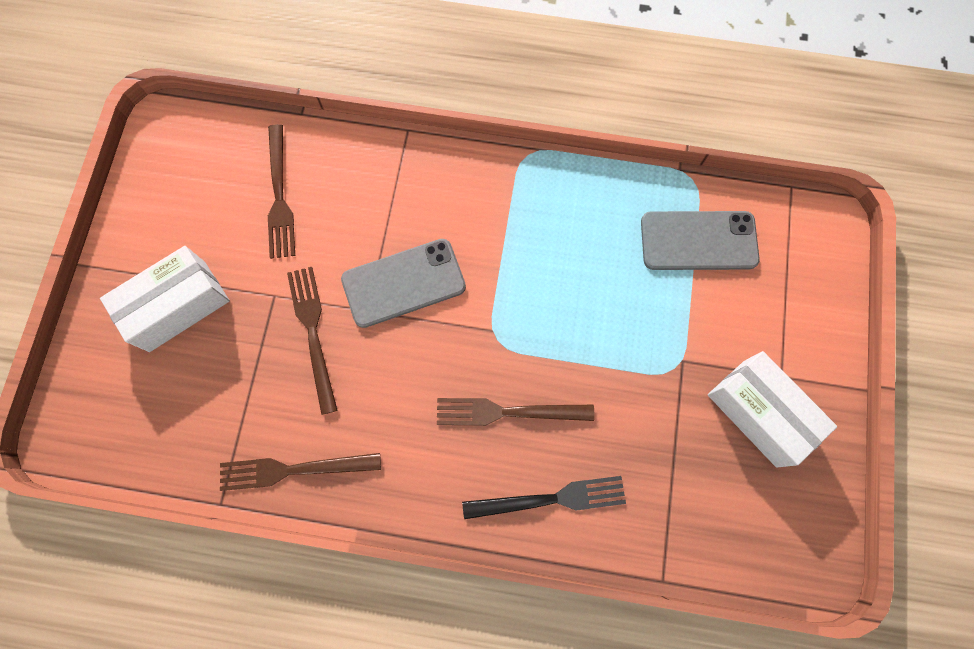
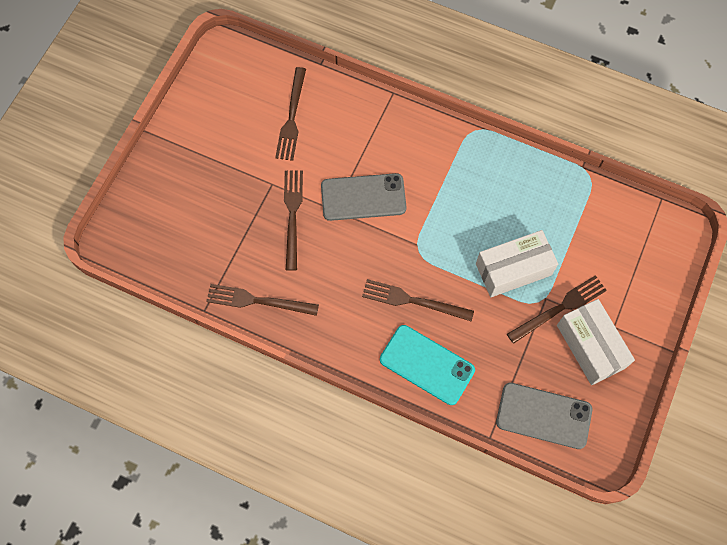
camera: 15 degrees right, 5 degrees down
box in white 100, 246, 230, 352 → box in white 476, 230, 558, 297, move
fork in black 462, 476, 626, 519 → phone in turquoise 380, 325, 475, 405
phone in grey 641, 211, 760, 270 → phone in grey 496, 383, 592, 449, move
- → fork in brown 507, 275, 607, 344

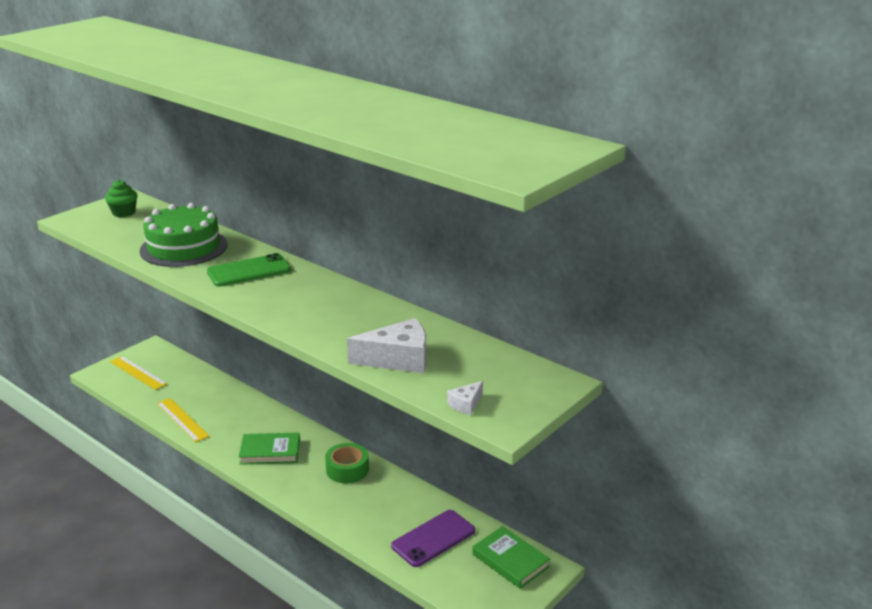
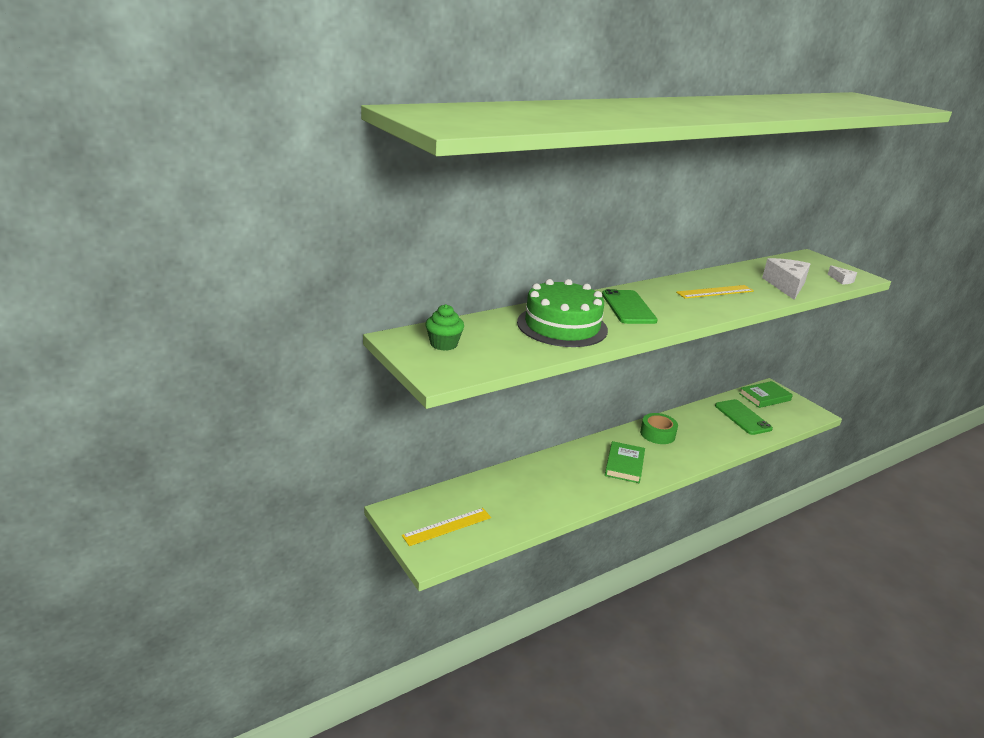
camera: 75 degrees left, 0 degrees up
ruler in yellow 157, 398, 210, 443 → ruler in yellow 676, 285, 754, 298, move
phone in purple 391, 510, 475, 567 → phone in green 715, 399, 773, 435

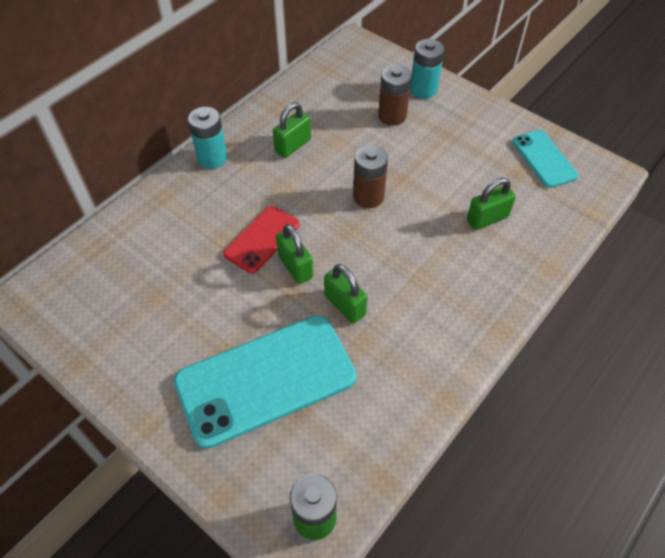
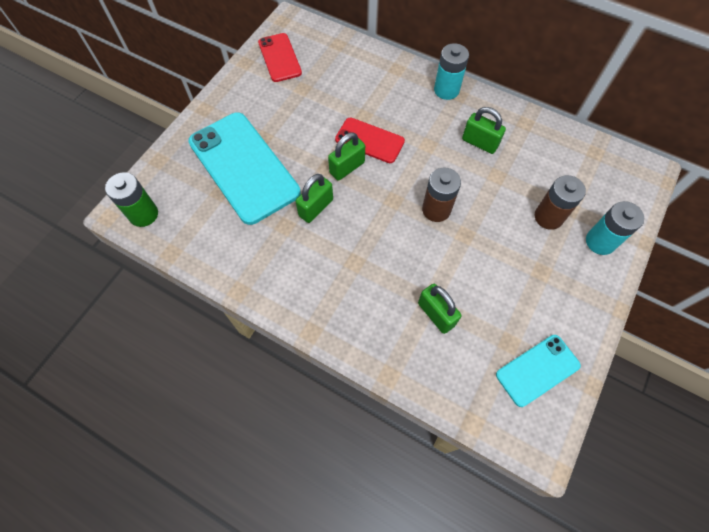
camera: 80 degrees right, 10 degrees up
- → phone in red 258, 33, 302, 82

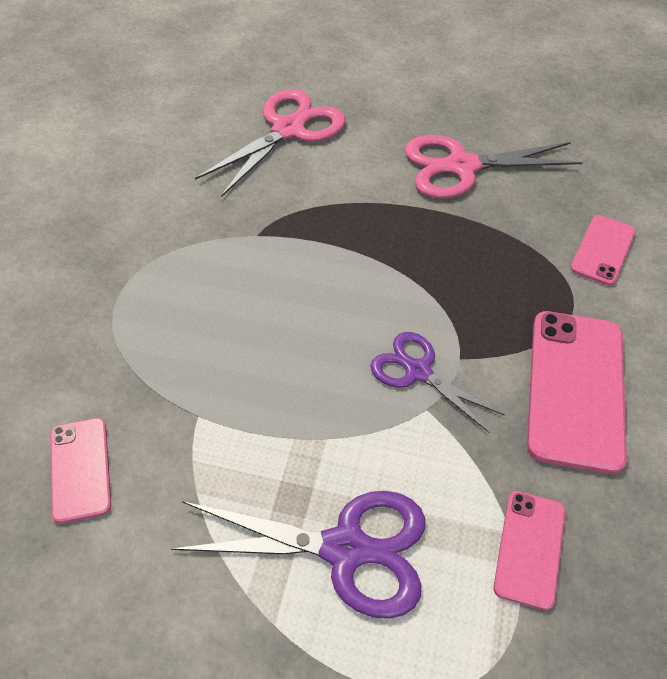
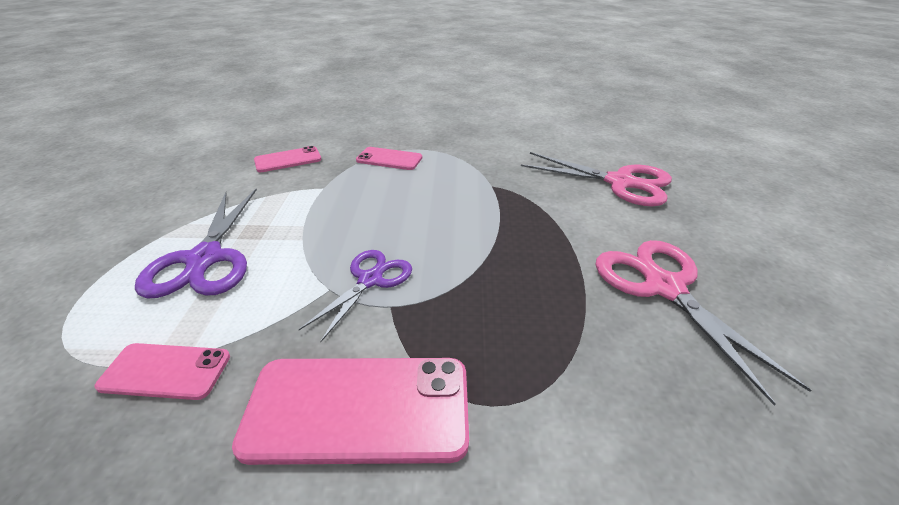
camera: 80 degrees right, 15 degrees down
phone in pink 570, 215, 636, 286 → phone in pink 356, 147, 422, 170, move

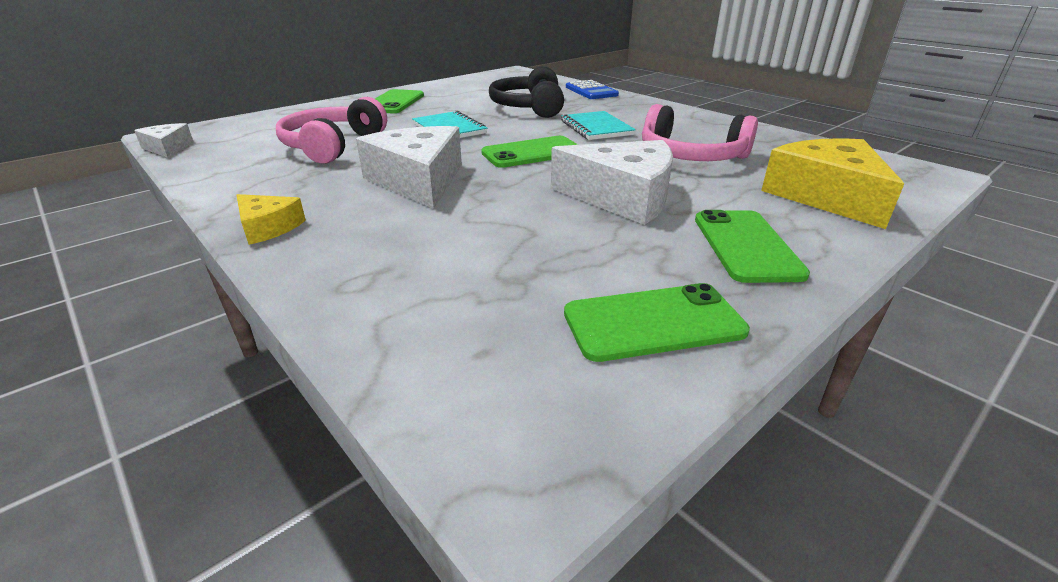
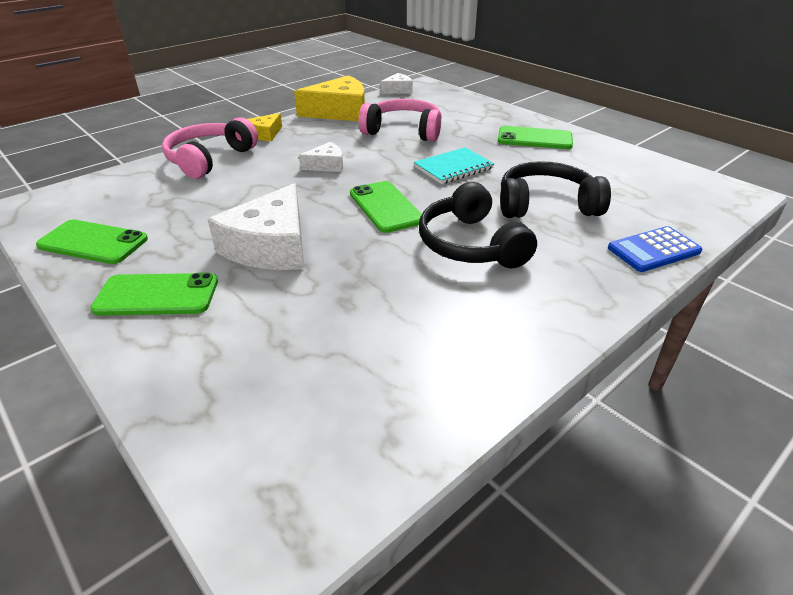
camera: 90 degrees right, 5 degrees up
cheese in white 356, 126, 462, 209 → cheese in white 299, 142, 343, 172, x0.52
notebook in turquoise 561, 111, 636, 140 → headphones in black 419, 182, 537, 269
phone in green 564, 283, 750, 362 → phone in green 36, 219, 148, 264, 60 degrees counterclockwise
headphones in pink 642, 104, 758, 161 → headphones in pink 162, 117, 258, 179, move
cheese in yellow 761, 138, 904, 229 → cheese in yellow 294, 75, 365, 121, move

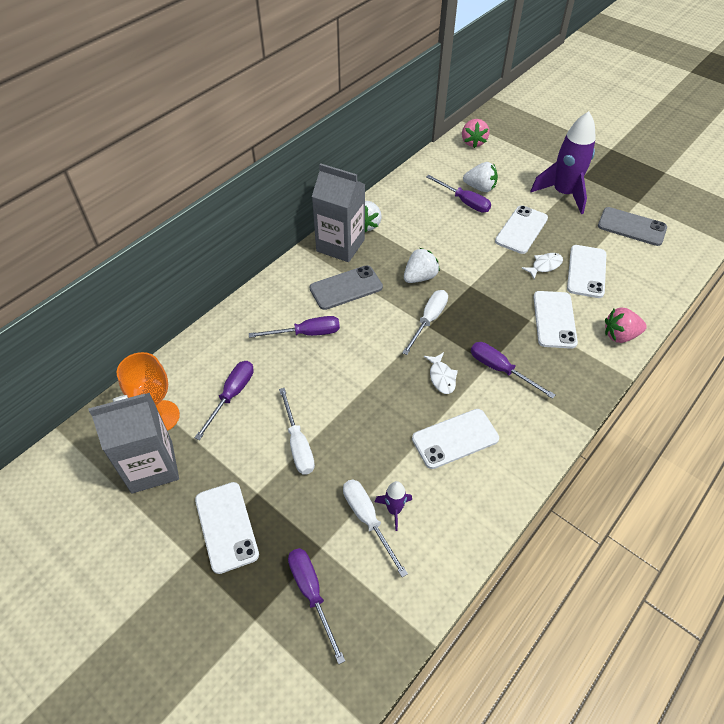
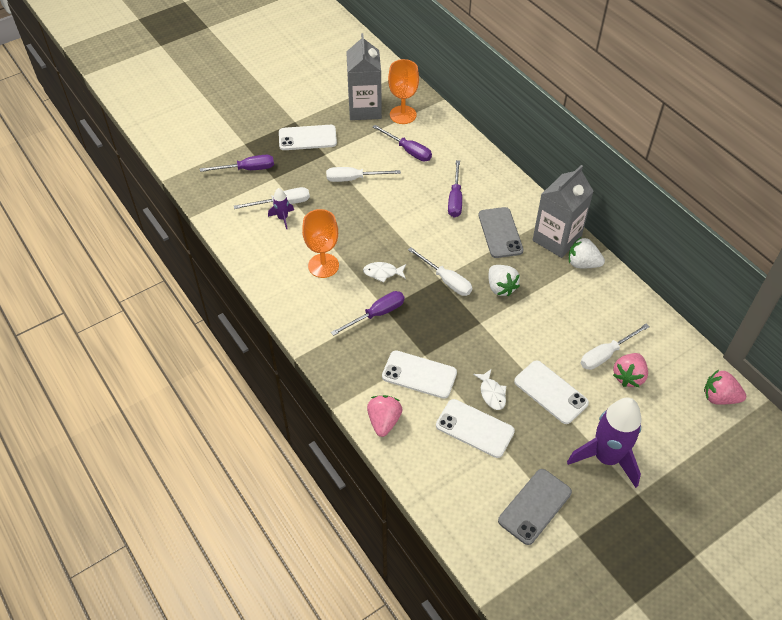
camera: 105 degrees right, 0 degrees up
phone in white 412, 409, 499, 469 → goblet in orange 302, 209, 339, 278
screwdriver in purple 426, 175, 491, 213 → screwdriver in white 581, 323, 650, 370
strawberry in white 463, 162, 498, 192 → strawberry in pink 613, 353, 648, 387

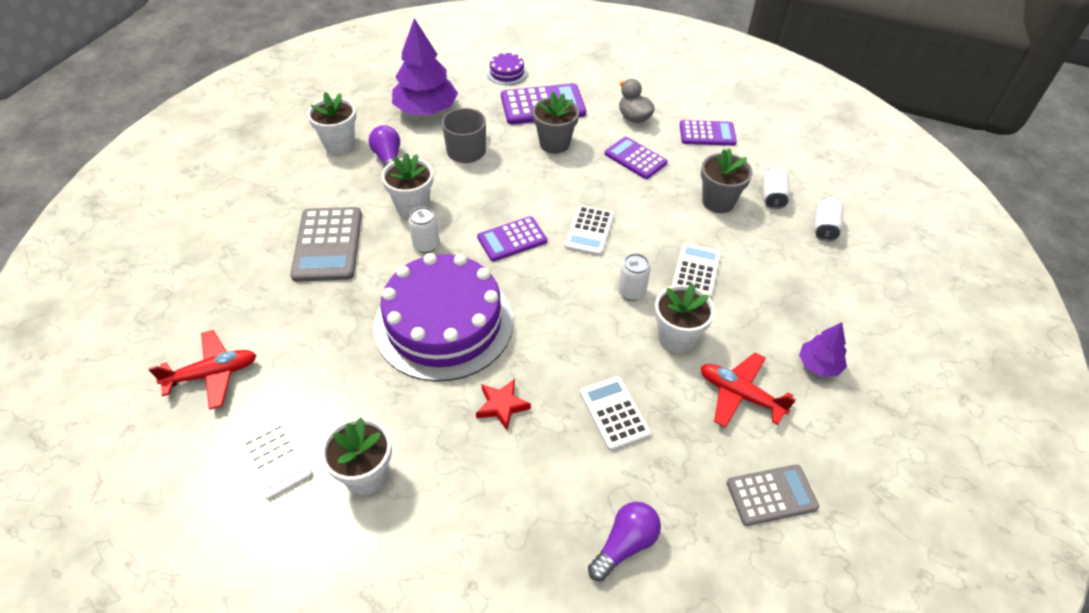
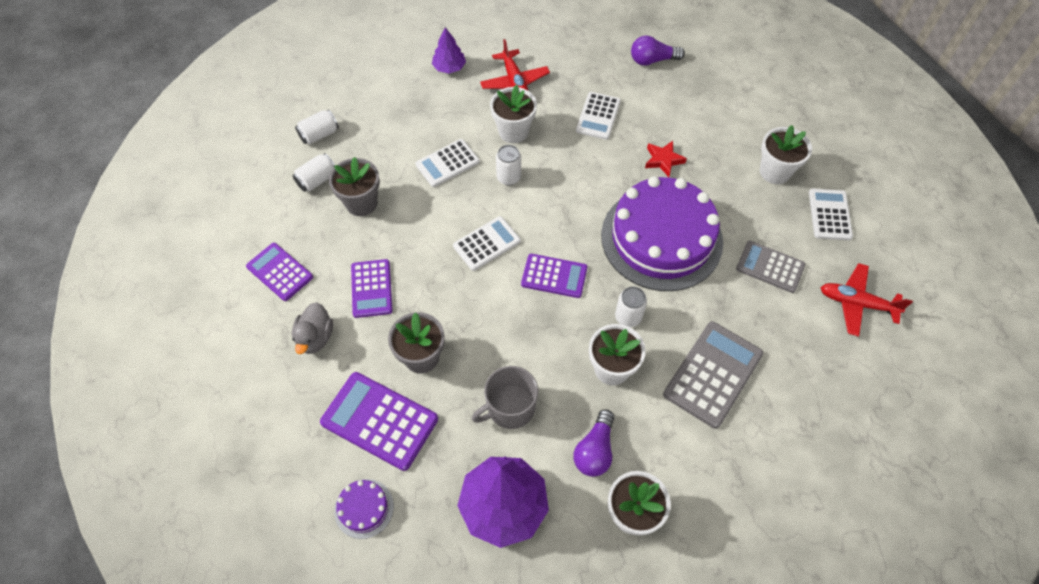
camera: 140 degrees left, 10 degrees up
calculator in grey 727, 464, 819, 526 → calculator in grey 736, 241, 805, 293, move

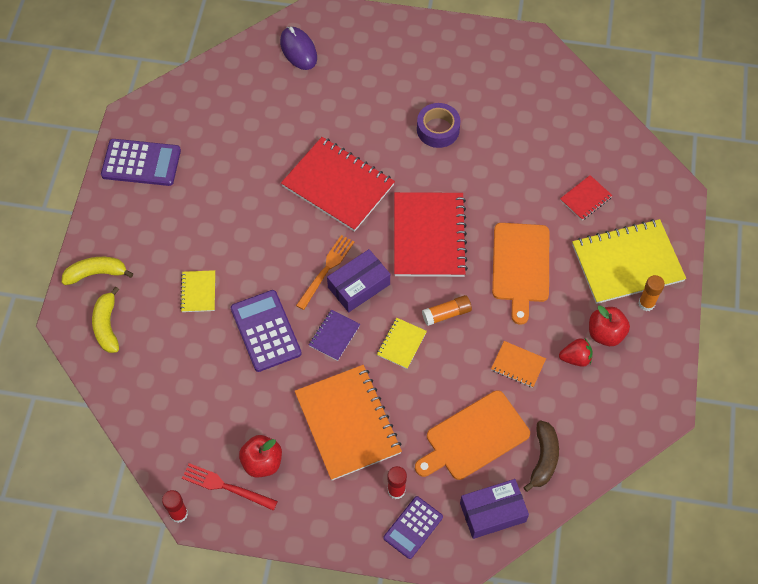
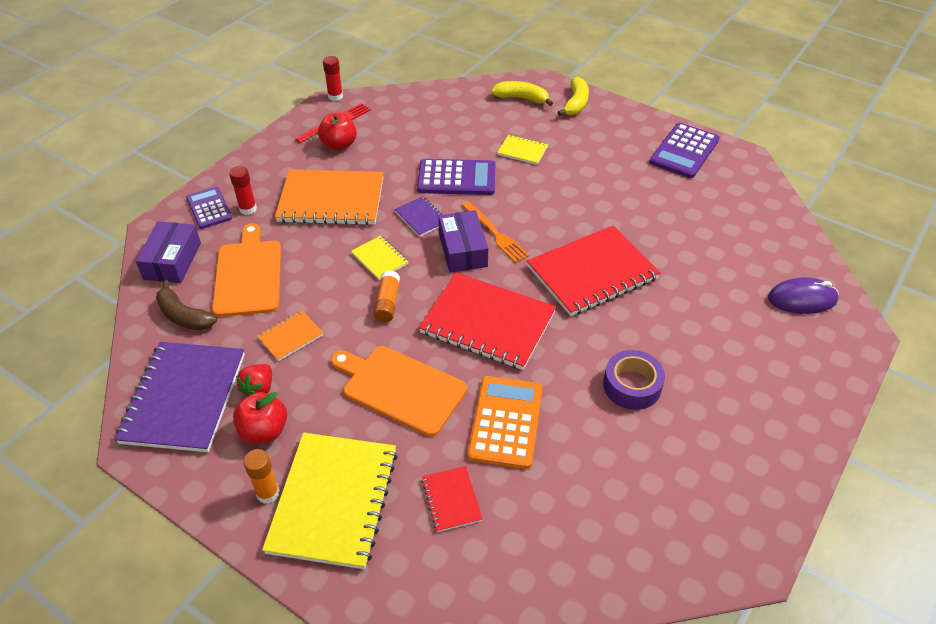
camera: 115 degrees right, 15 degrees down
- → notebook in purple 114, 342, 245, 452
- → calculator in orange 467, 376, 543, 469

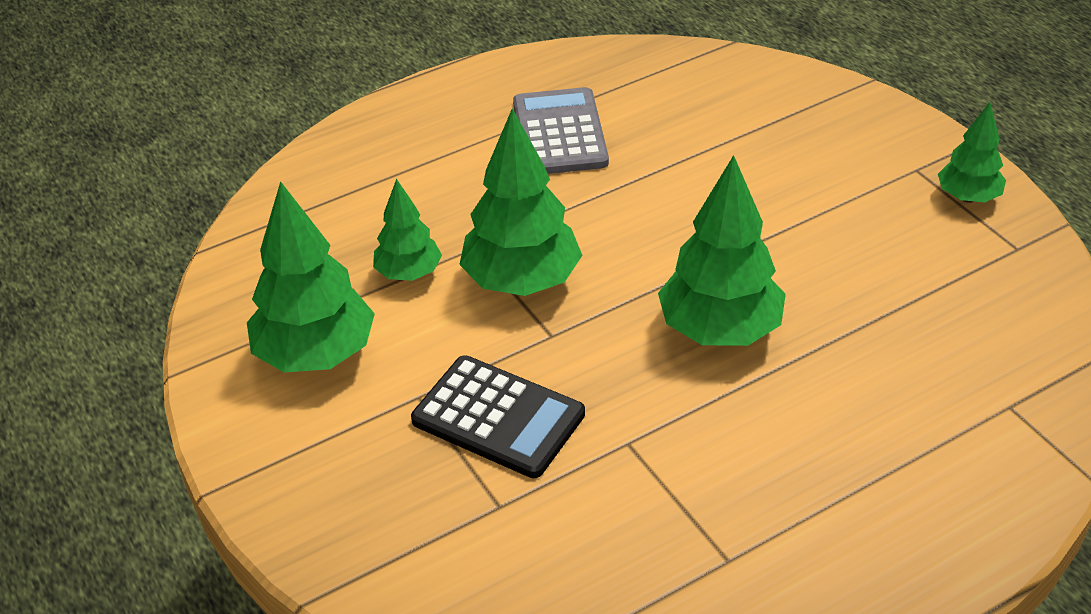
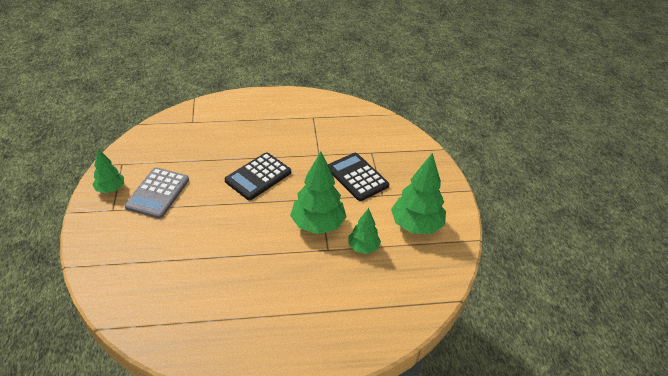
camera: 160 degrees left, 0 degrees up
calculator in grey 513, 87, 609, 174 → calculator in grey 124, 167, 189, 219, move
tree in green 658, 155, 786, 346 → calculator in black 224, 152, 291, 200

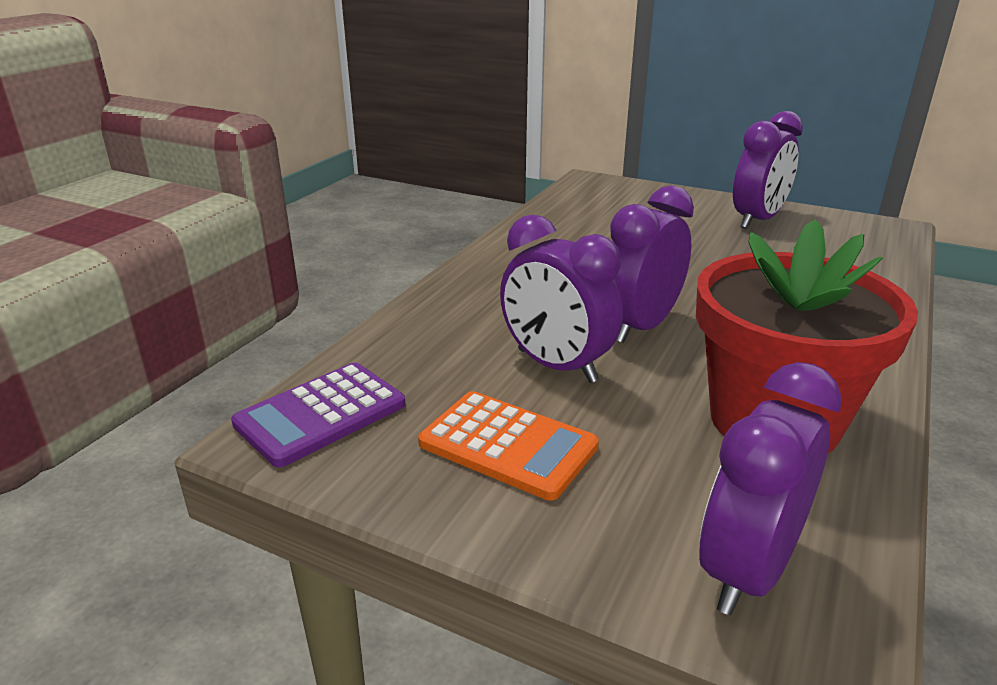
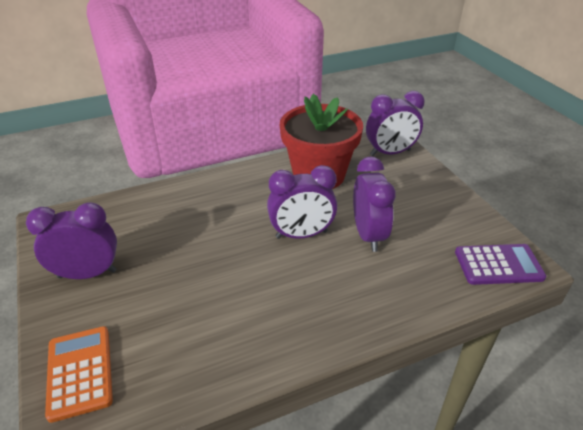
camera: 140 degrees left, 10 degrees up
calculator in orange 418, 391, 599, 501 → calculator in orange 45, 326, 113, 423, move

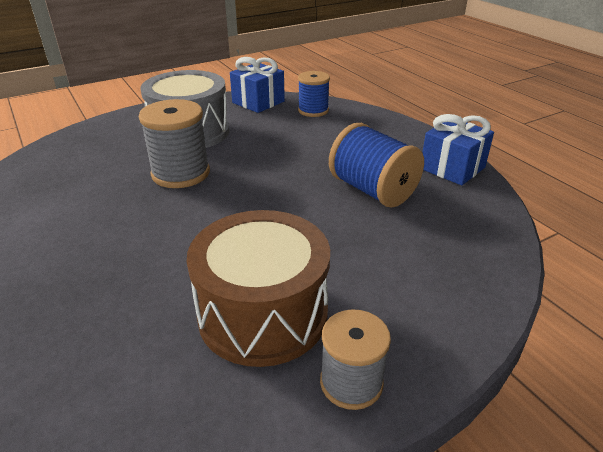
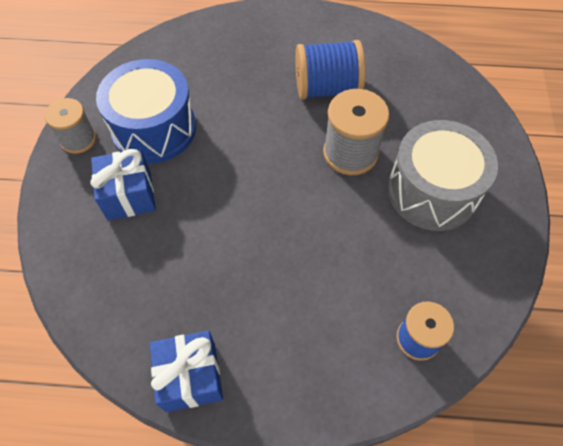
camera: 125 degrees right, 25 degrees up
drum in brown 187, 210, 330, 367 → drum in blue 96, 59, 196, 163
gift in blue 230, 57, 285, 113 → gift in blue 90, 148, 156, 220, move
spool in blue 329, 123, 424, 207 → spool in blue 295, 40, 365, 100, move

